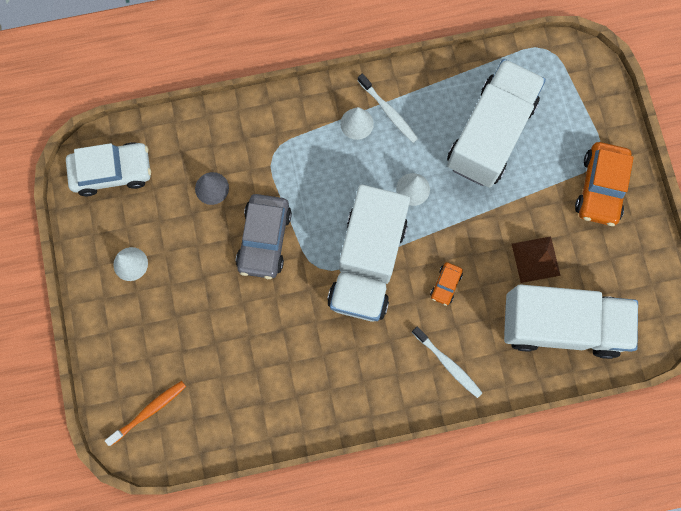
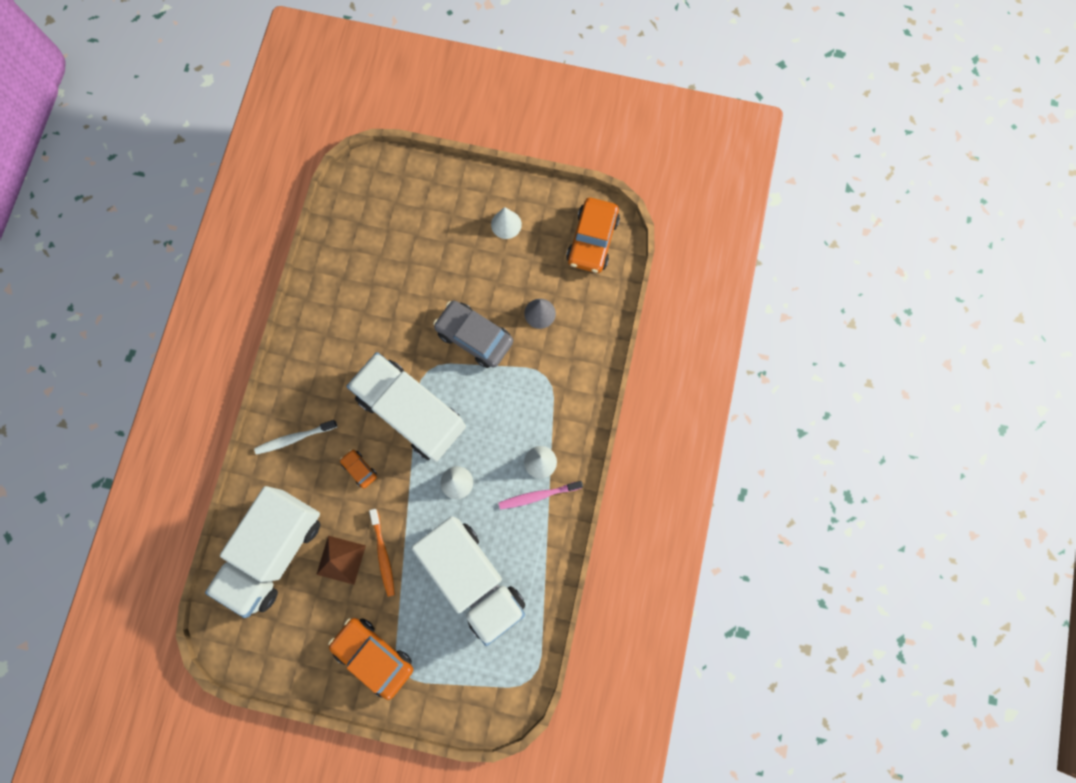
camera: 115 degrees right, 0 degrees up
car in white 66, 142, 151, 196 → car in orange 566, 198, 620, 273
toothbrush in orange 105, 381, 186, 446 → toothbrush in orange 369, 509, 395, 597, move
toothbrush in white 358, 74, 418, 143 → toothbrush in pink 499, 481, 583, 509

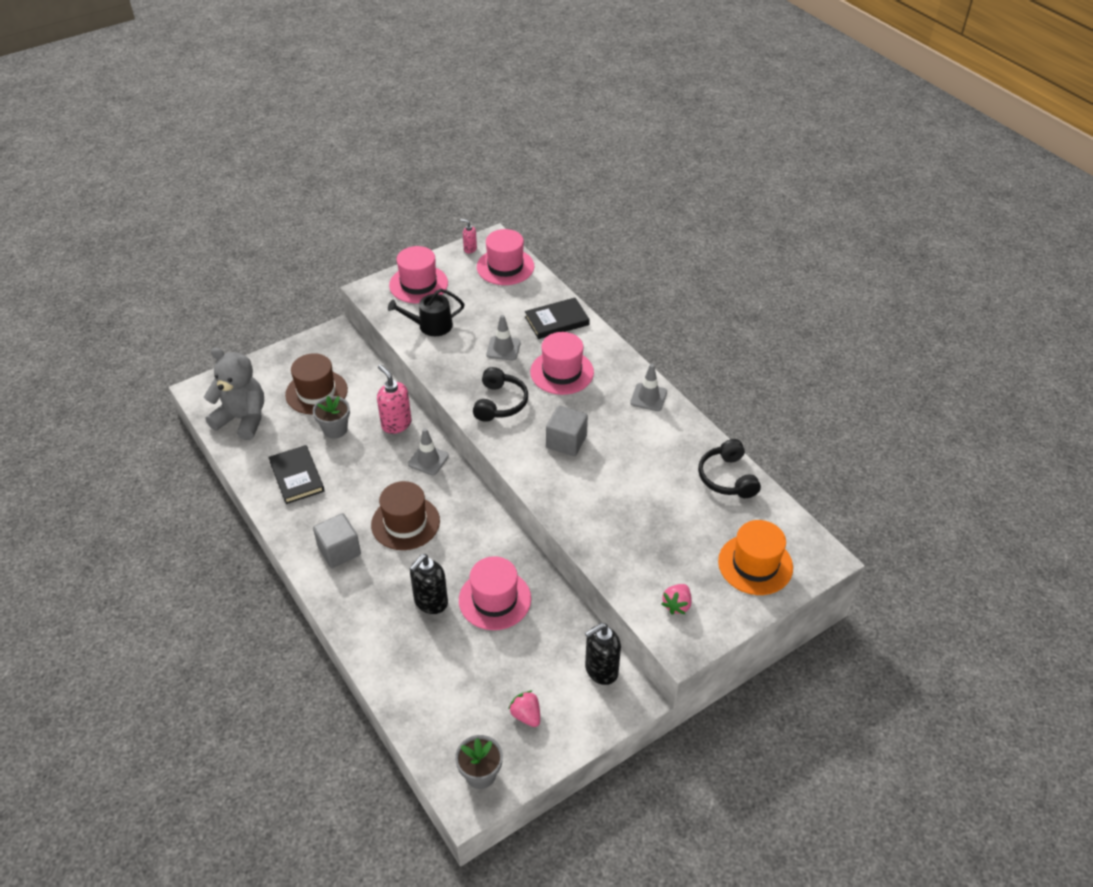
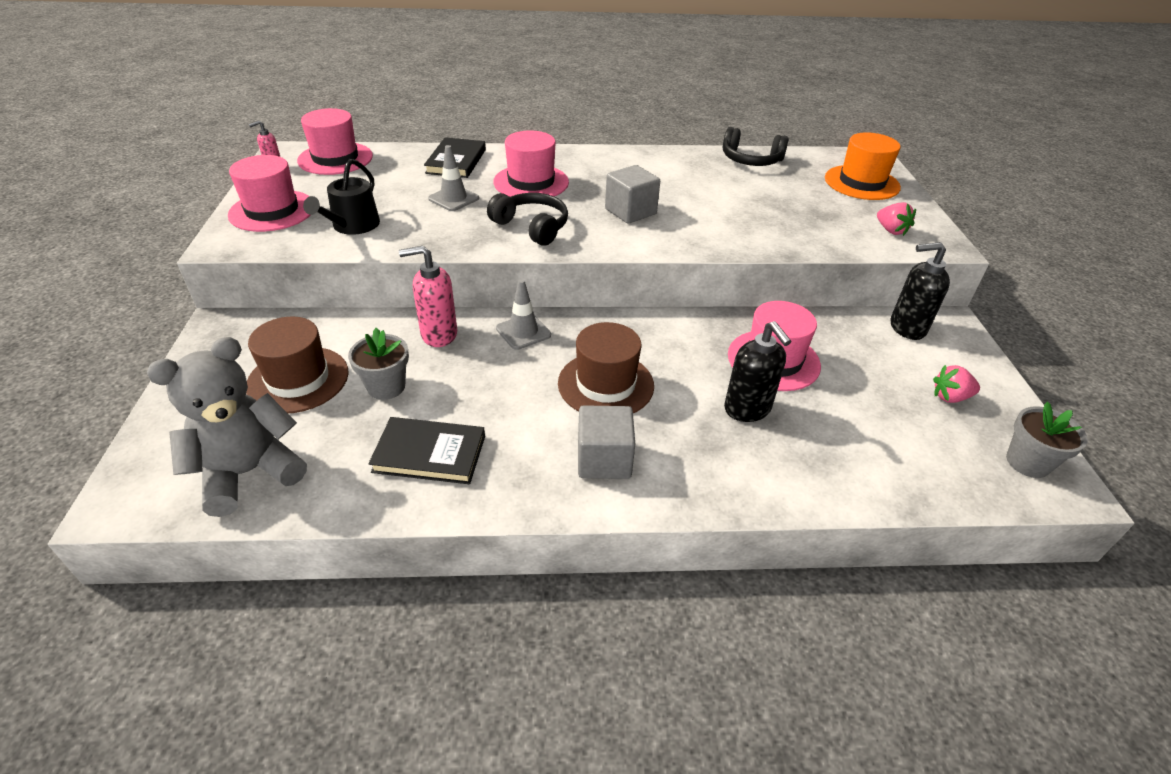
camera: 60 degrees left, 5 degrees down
soap dispenser in black 585, 623, 621, 685 → soap dispenser in black 891, 242, 950, 340, 90 degrees clockwise
traffic cone in grey 630, 364, 667, 411 → -

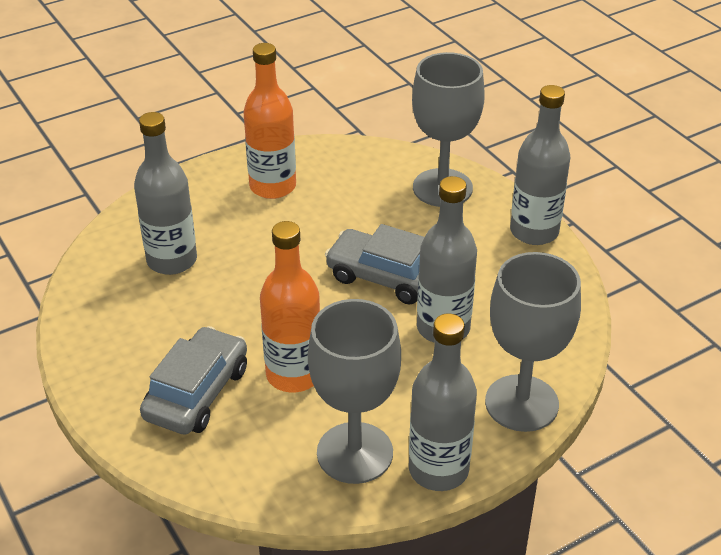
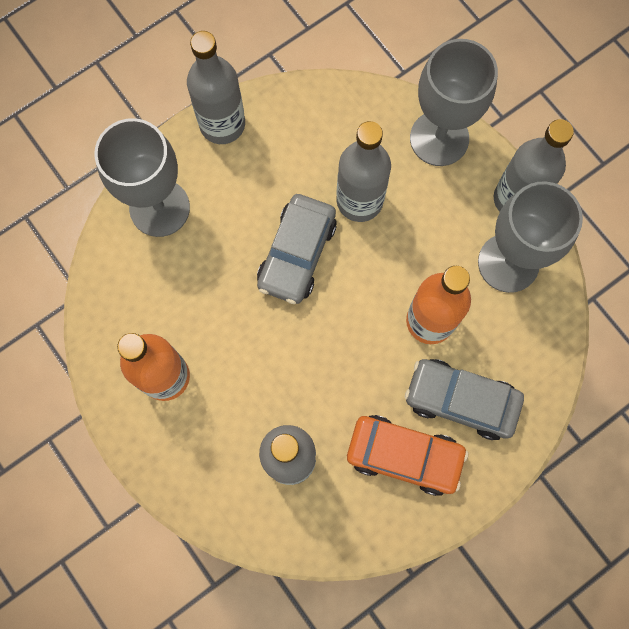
camera: 95 degrees left, 35 degrees up
- → car in orange 347, 415, 468, 496

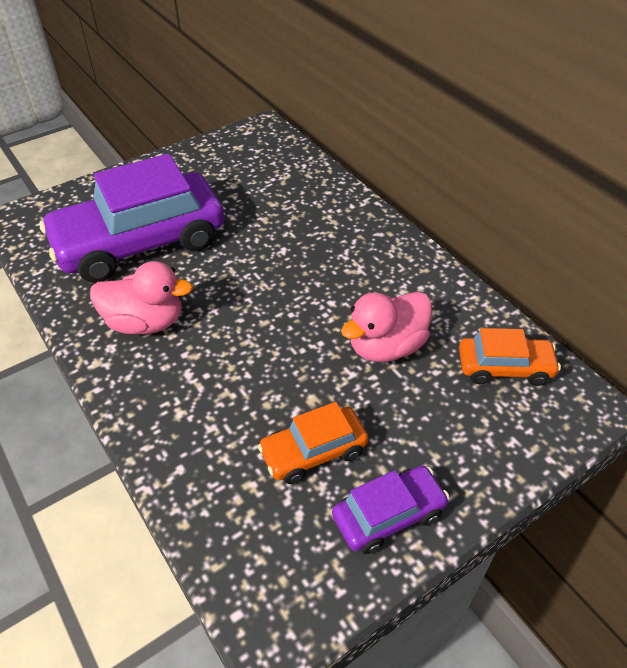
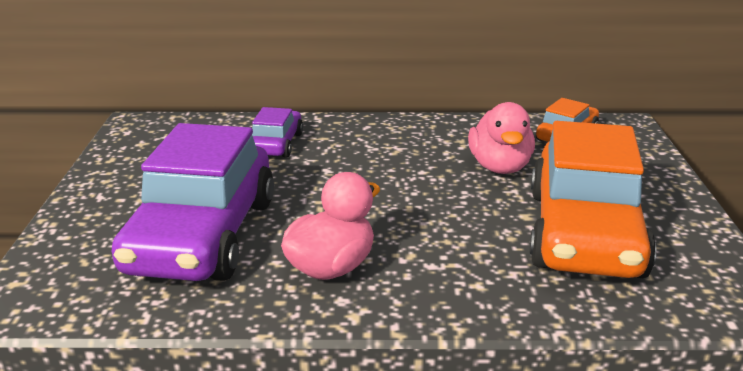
camera: 55 degrees left, 20 degrees down
car in orange 258, 402, 368, 484 → car in orange 530, 121, 656, 278, x2.11
car in purple 332, 466, 449, 554 → car in purple 252, 107, 303, 158, move

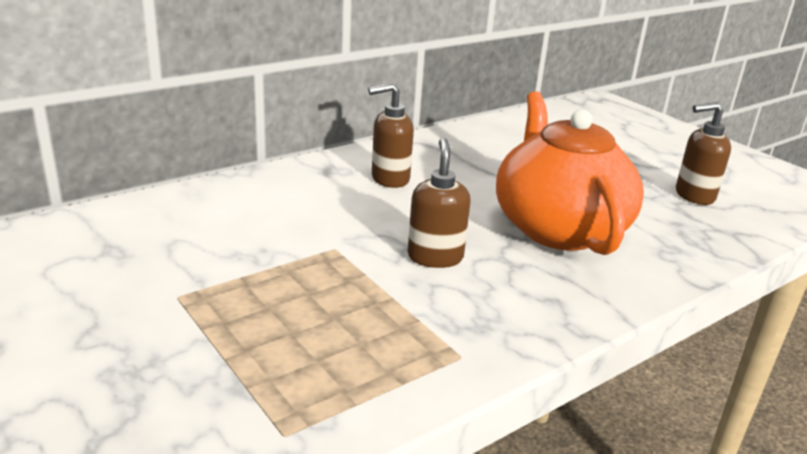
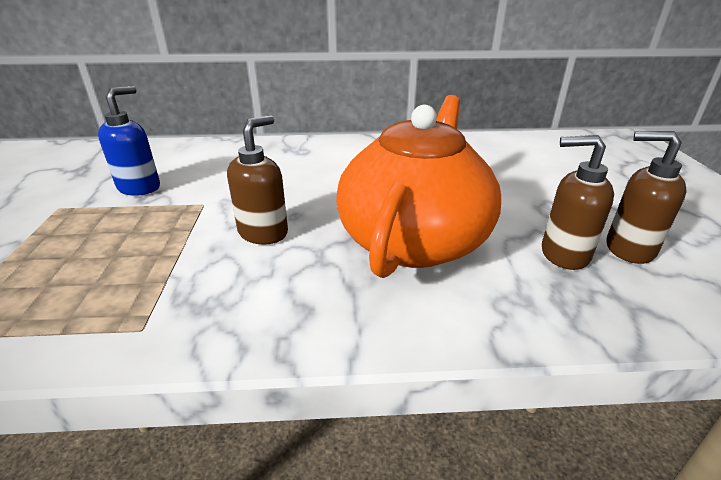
camera: 35 degrees right, 5 degrees up
soap dispenser in brown 368, 83, 414, 188 → soap dispenser in brown 542, 135, 614, 270, move
- → soap dispenser in blue 98, 86, 160, 196

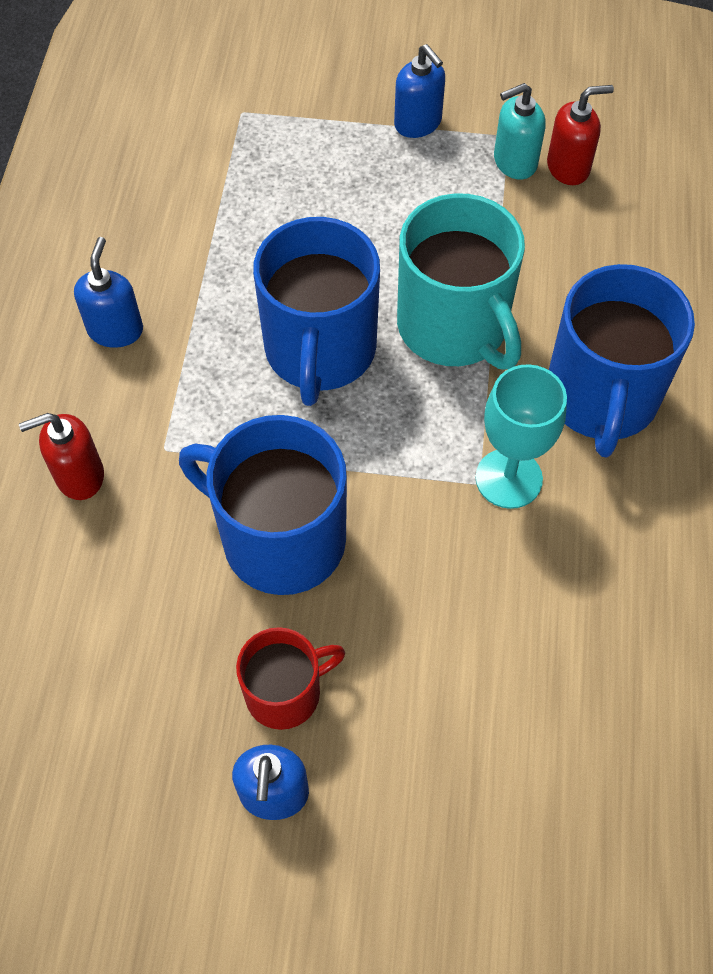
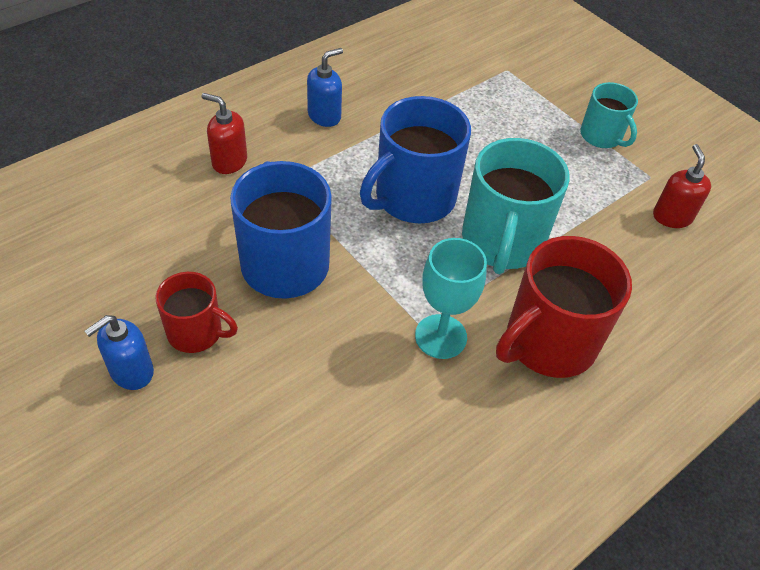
camera: 40 degrees right, 10 degrees down
soap dispenser in blue 394, 44, 445, 138 → mug in turquoise 580, 82, 638, 148
soap dispenser in turquoise 494, 83, 546, 180 → -
soap dispenser in red 547, 85, 614, 185 → soap dispenser in red 653, 144, 711, 228, 120 degrees counterclockwise
mug in blue 549, 264, 695, 457 → mug in red 496, 236, 632, 378

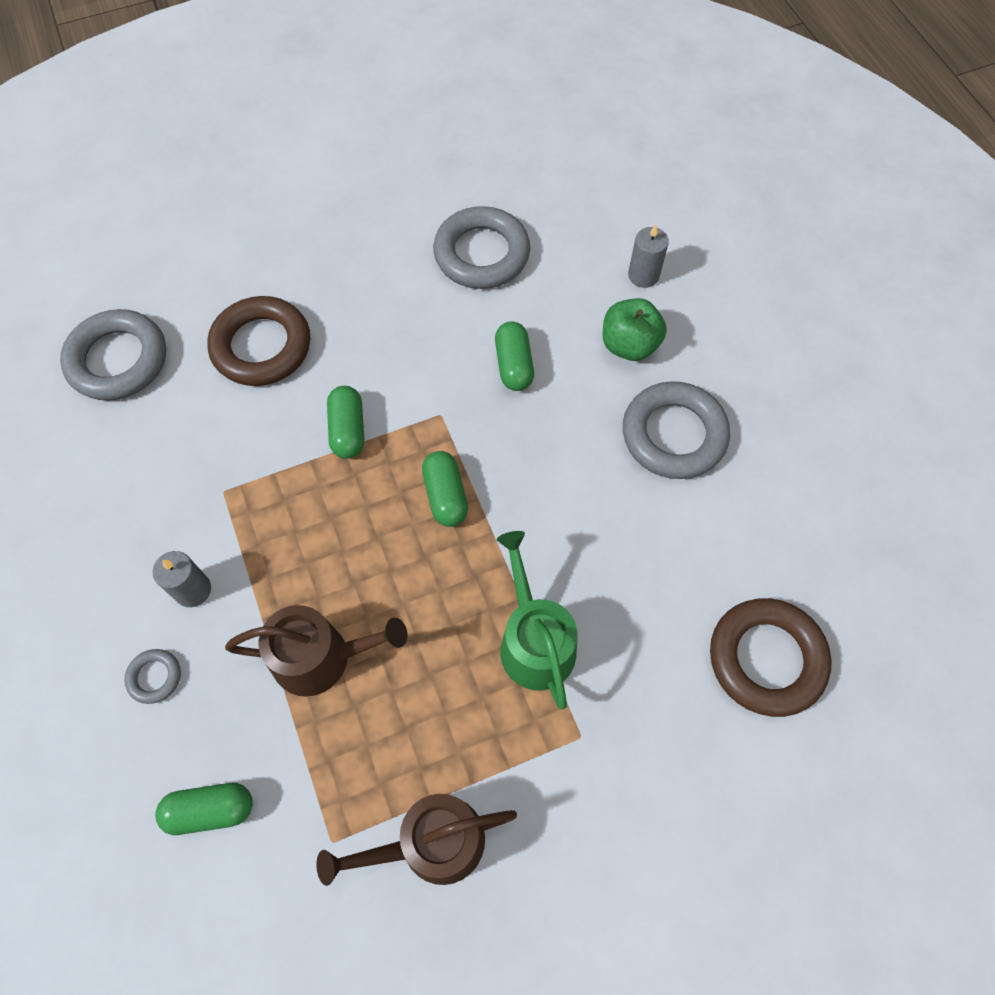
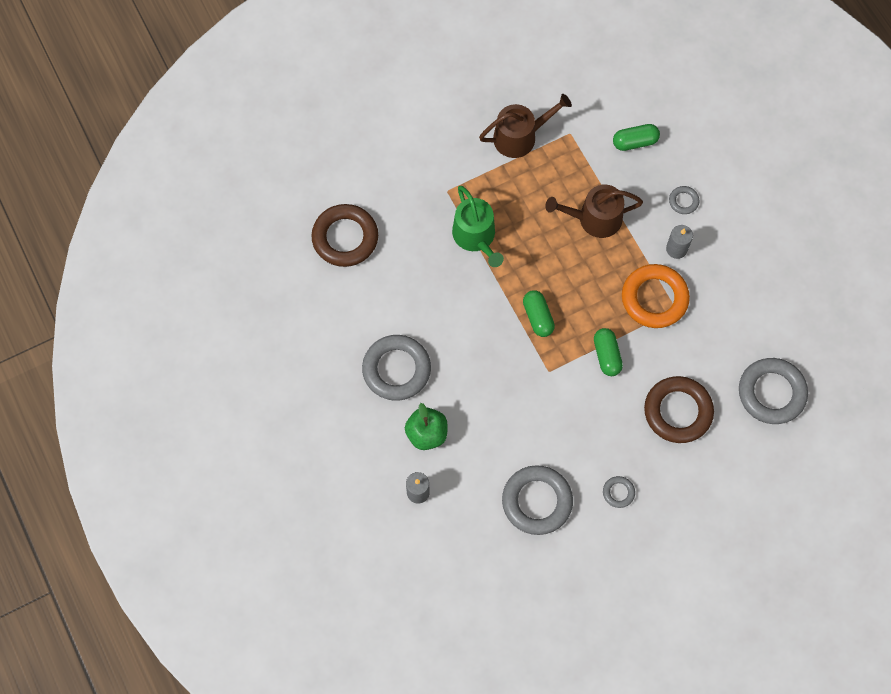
camera: 175 degrees right, 5 degrees up
capsule in green 495, 321, 534, 391 → -
- → ring in grey 603, 476, 635, 508
- → ring in orange 622, 264, 690, 328

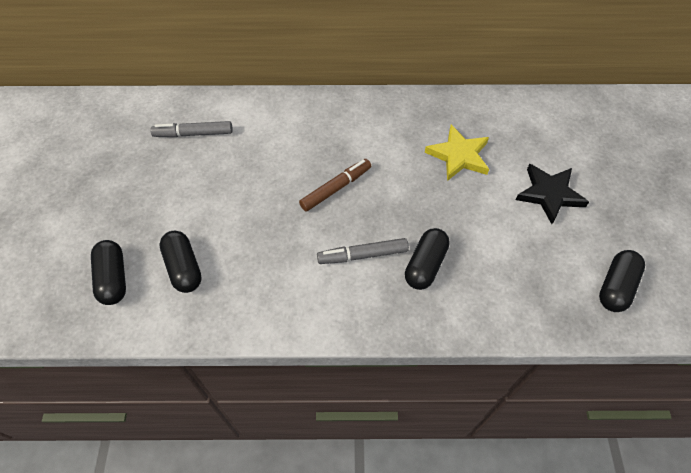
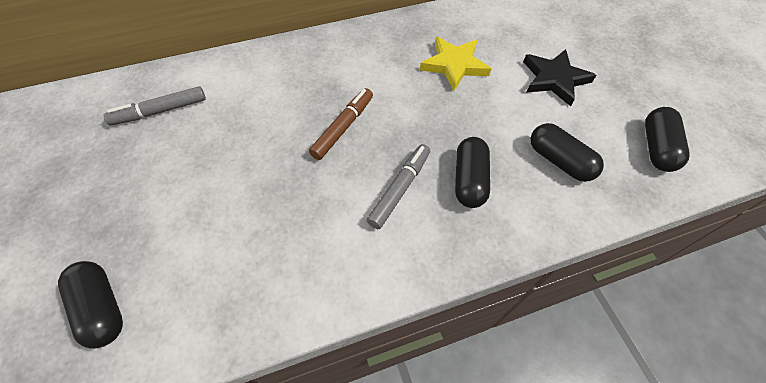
camera: 20 degrees left, 0 degrees up
capsule in black 159, 231, 202, 293 → capsule in black 530, 123, 604, 182, move
marker in grey 317, 238, 409, 264 → marker in grey 367, 144, 430, 229, 150 degrees clockwise

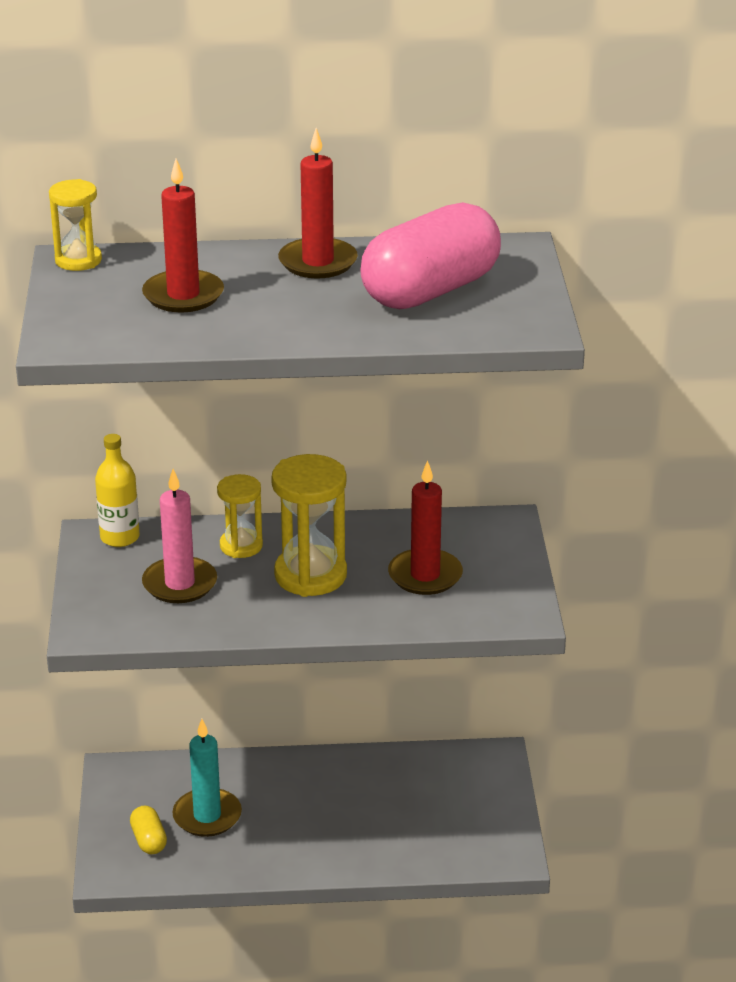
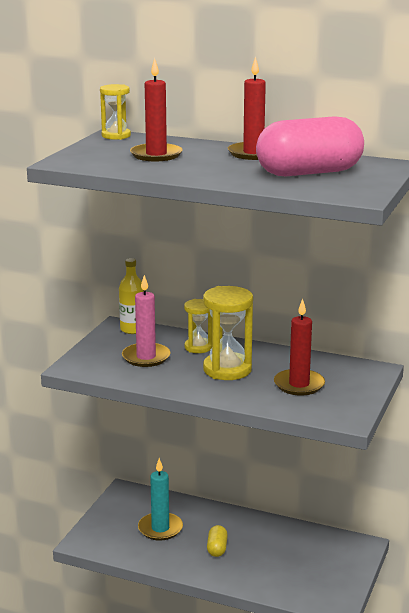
camera: 25 degrees right, 10 degrees down
capsule in yellow 130, 806, 167, 854 → capsule in yellow 207, 525, 228, 557, move

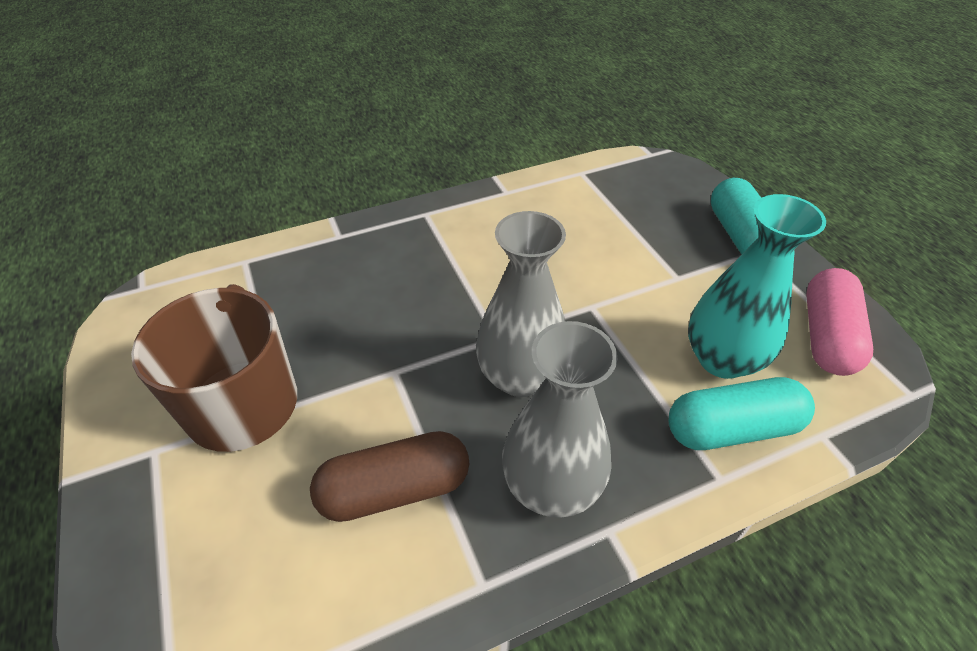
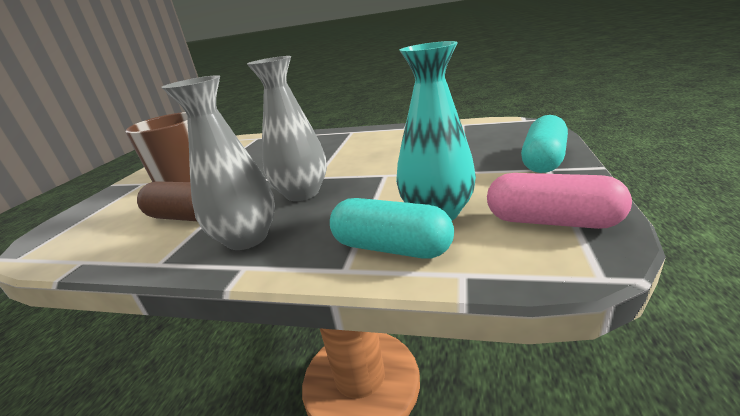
camera: 40 degrees right, 20 degrees down
capsule in pink 806, 268, 873, 376 → capsule in pink 487, 173, 632, 229, 60 degrees clockwise

